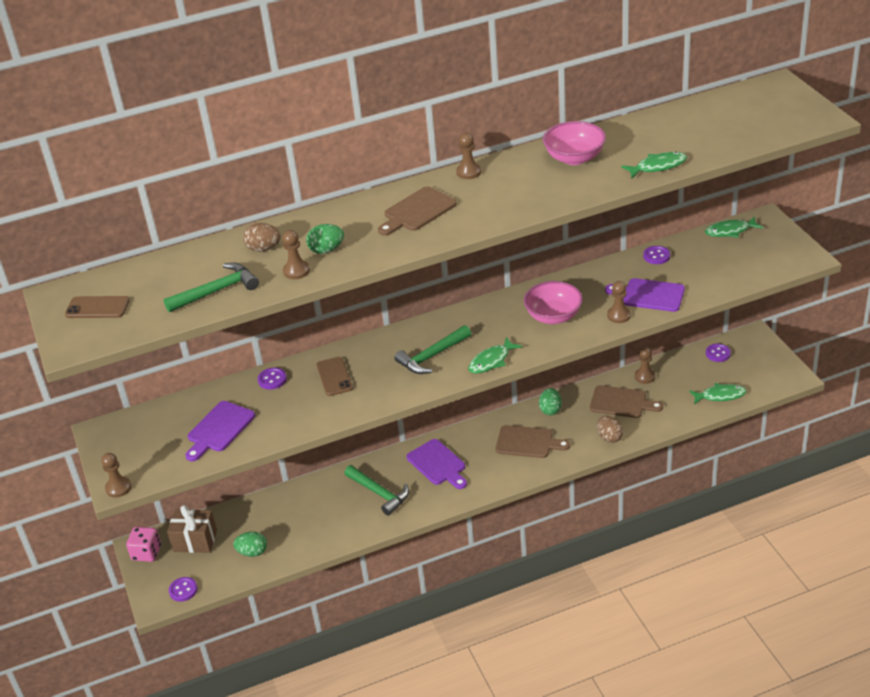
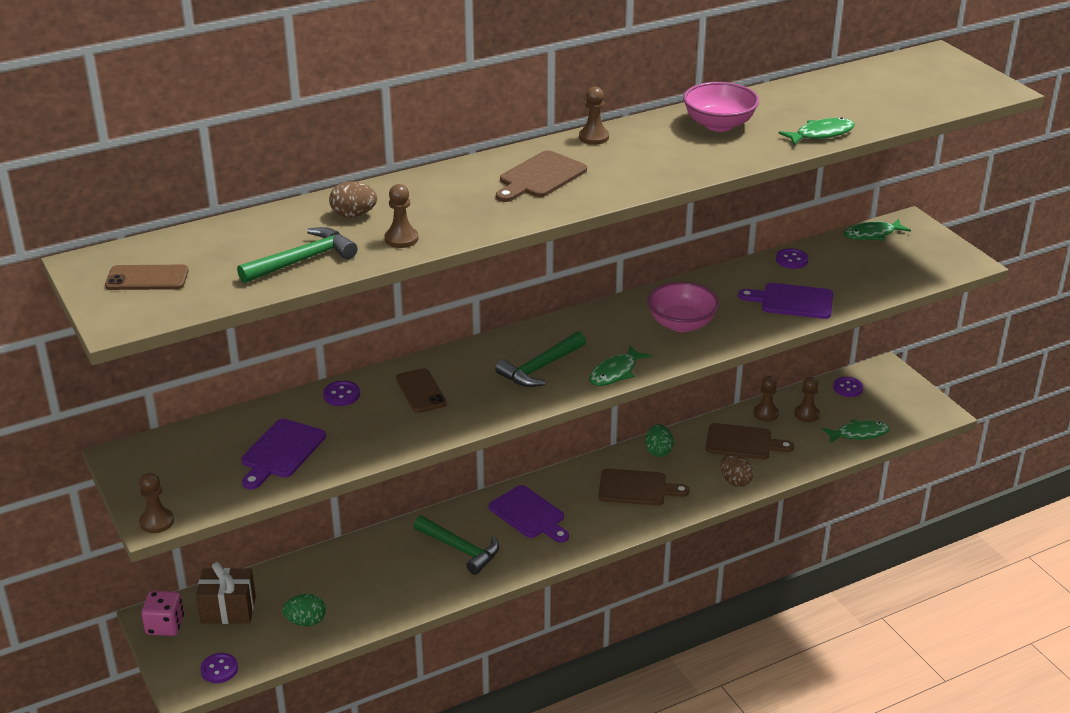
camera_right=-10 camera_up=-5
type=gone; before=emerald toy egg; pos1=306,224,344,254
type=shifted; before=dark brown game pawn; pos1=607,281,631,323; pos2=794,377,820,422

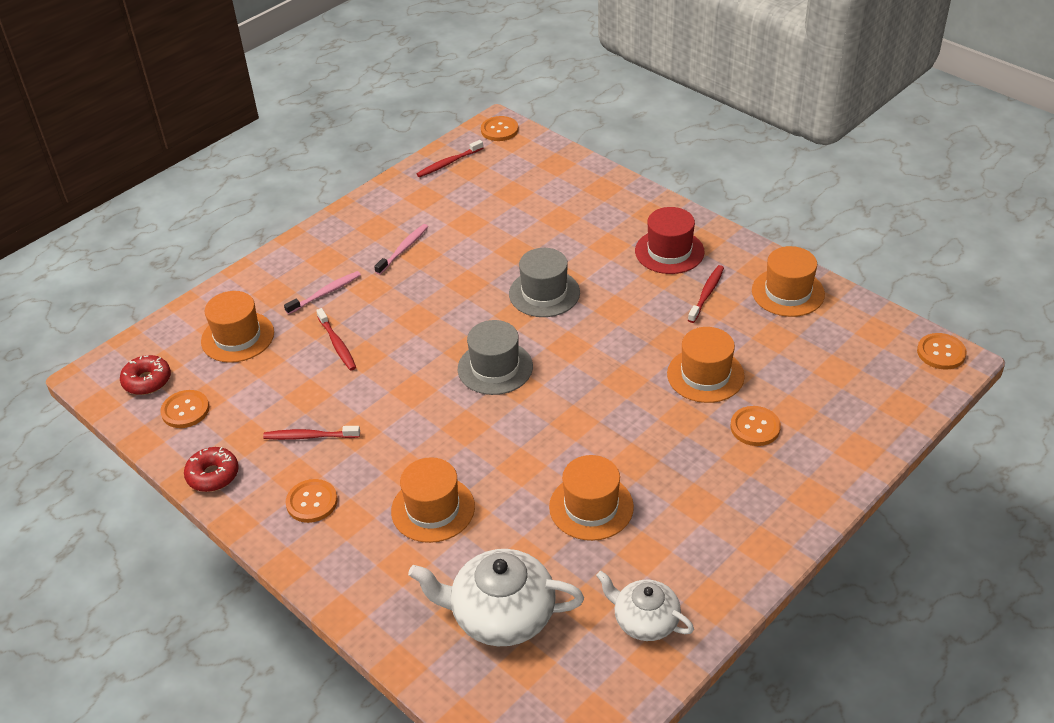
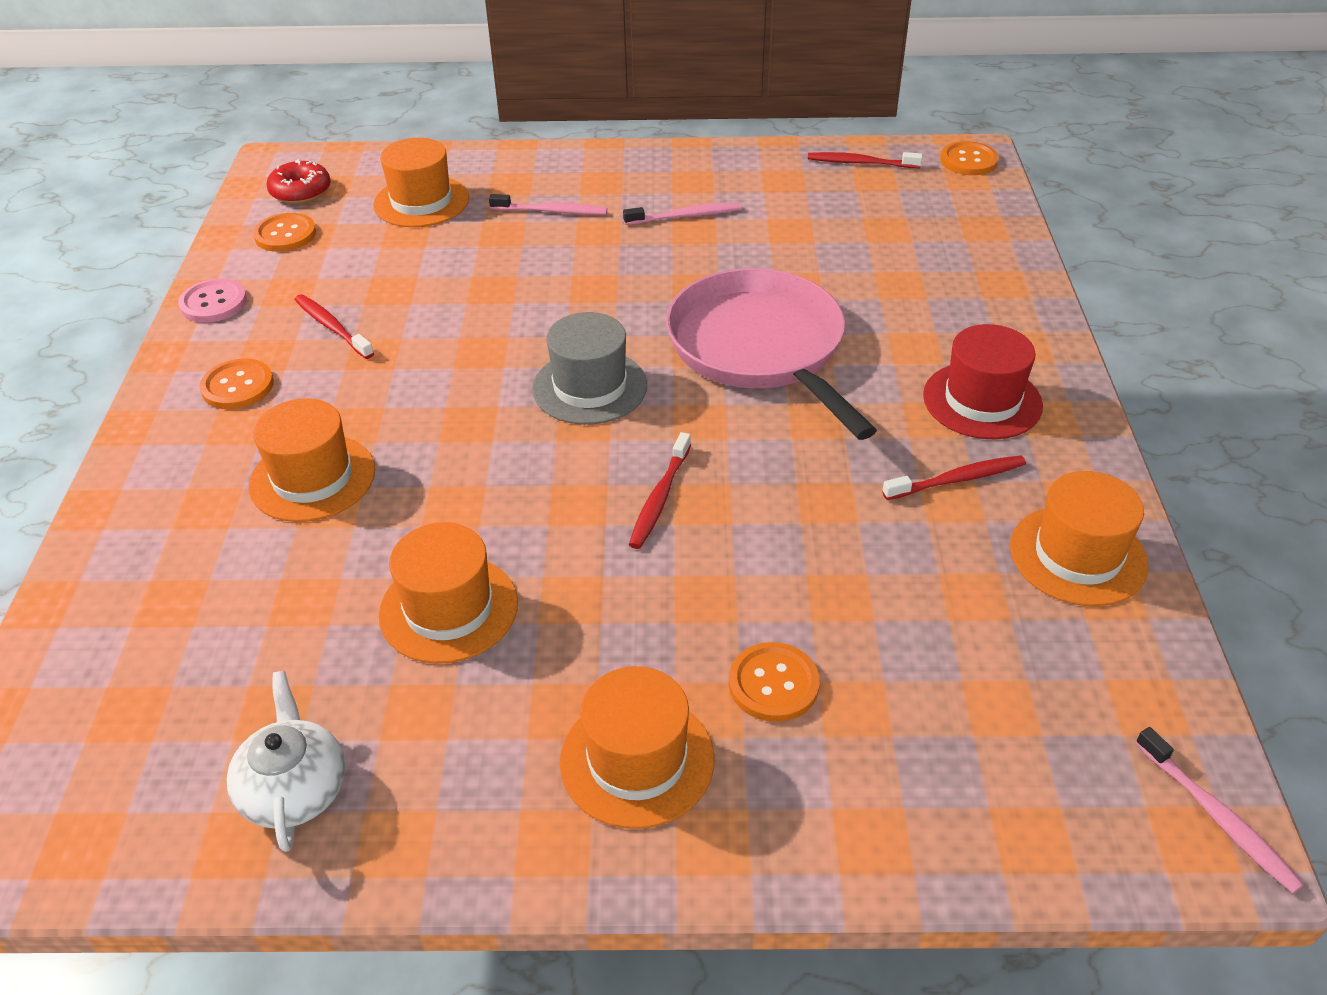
camera_right=45 camera_up=0
type=swapped; before=scarlet glazed donut; after=rosy button; pos1=184,447,239,492; pos2=178,278,247,323
type=shifted; before=scarlet tooth brush; pos1=316,308,356,371; pos2=629,432,691,549
type=gone; before=pure white tea pot; pos1=408,549,584,646
type=swapped; before=gray hat; after=rosy frying pan; pos1=509,248,580,317; pos2=666,268,877,440
type=shifted; before=orange-coloured hat; pos1=667,327,745,403; pos2=560,666,715,829
type=swapped; before=orange-coloured button; after=rosy tooth brush; pos1=917,333,967,370; pos2=1135,727,1304,893

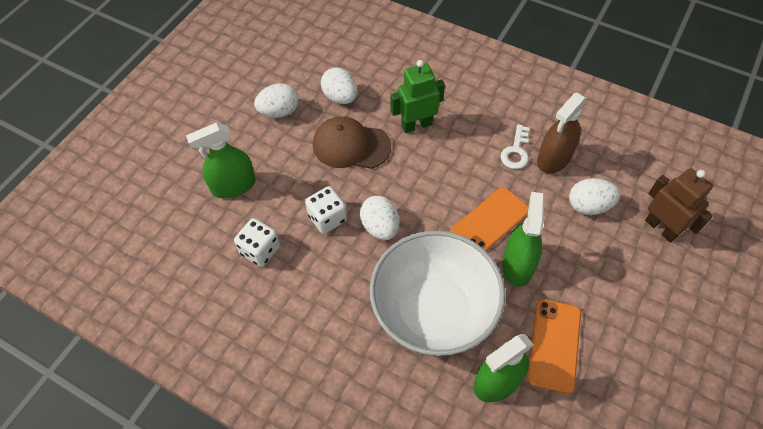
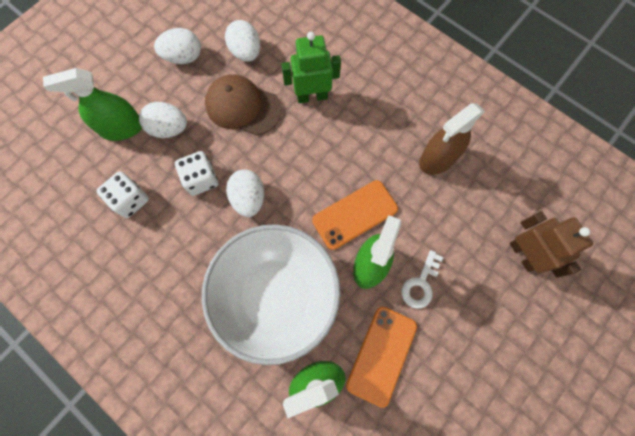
camera_right=10 camera_up=15
type=shifted; before=pure white latchkey; pos1=501,124,530,169; pos2=402,250,443,309
type=shifted; before=pure white toy egg; pos1=569,178,620,215; pos2=139,102,187,138

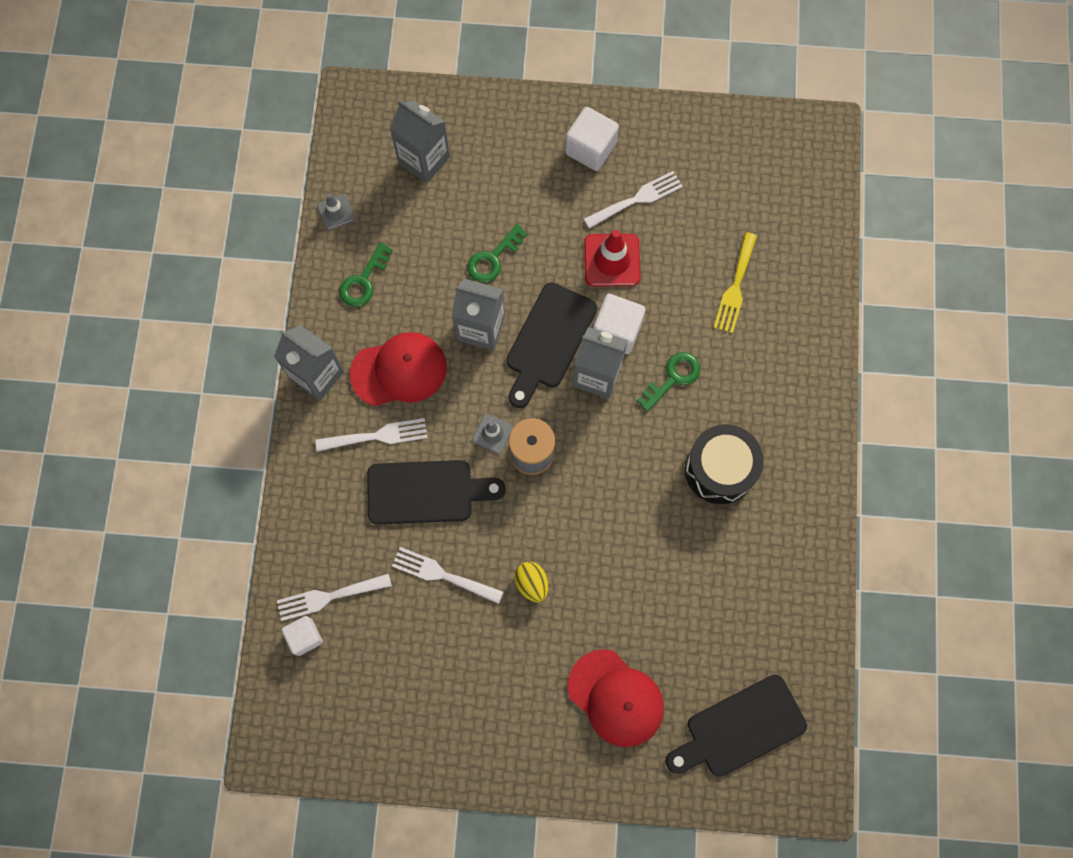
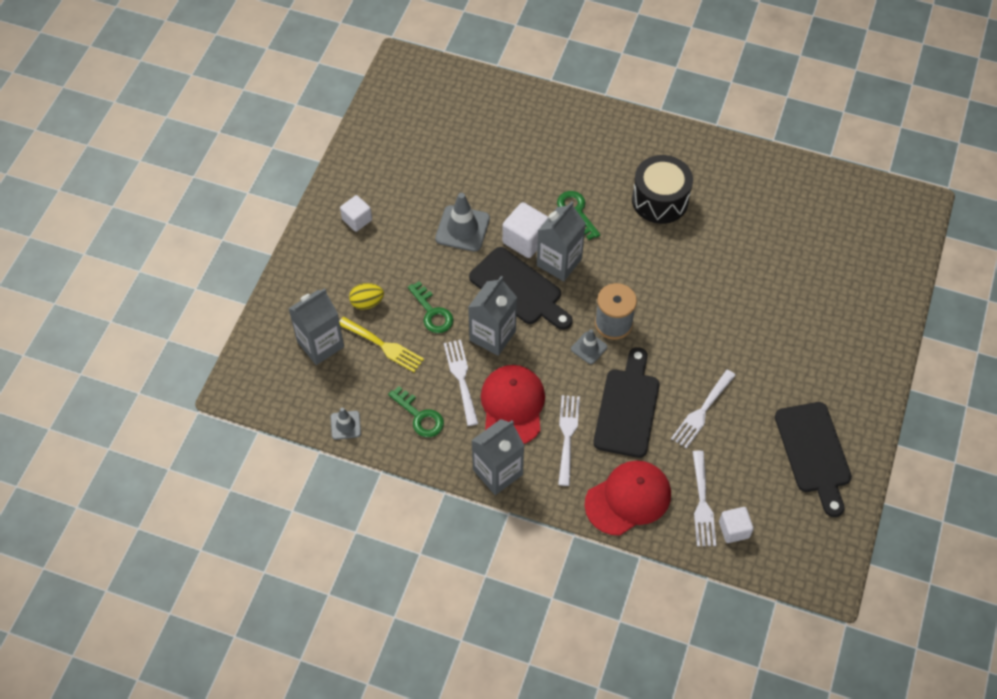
camera_right=-75 camera_up=-15
type=shifted; before=bright yellow toy egg; pos1=514,562,549,602; pos2=349,283,384,310
type=scaled; before=pure white block; pos1=565,107,619,171; pos2=340,195,372,232; scale=0.66
type=shifted; before=scarlet peaked cap; pos1=567,649,664,747; pos2=585,460,671,536
type=shifted; before=pure white dinner fork; pos1=584,171,683,229; pos2=444,340,479,426
type=repainted; before=scarlet traffic cone; after=gray traffic cone; pos1=584,230,640,287; pos2=435,193,490,252
type=shifted; before=black bread board; pos1=666,675,807,777; pos2=775,402,852,517
type=shifted; before=bright yellow dinner fork; pos1=714,232,757,333; pos2=339,317,424,372

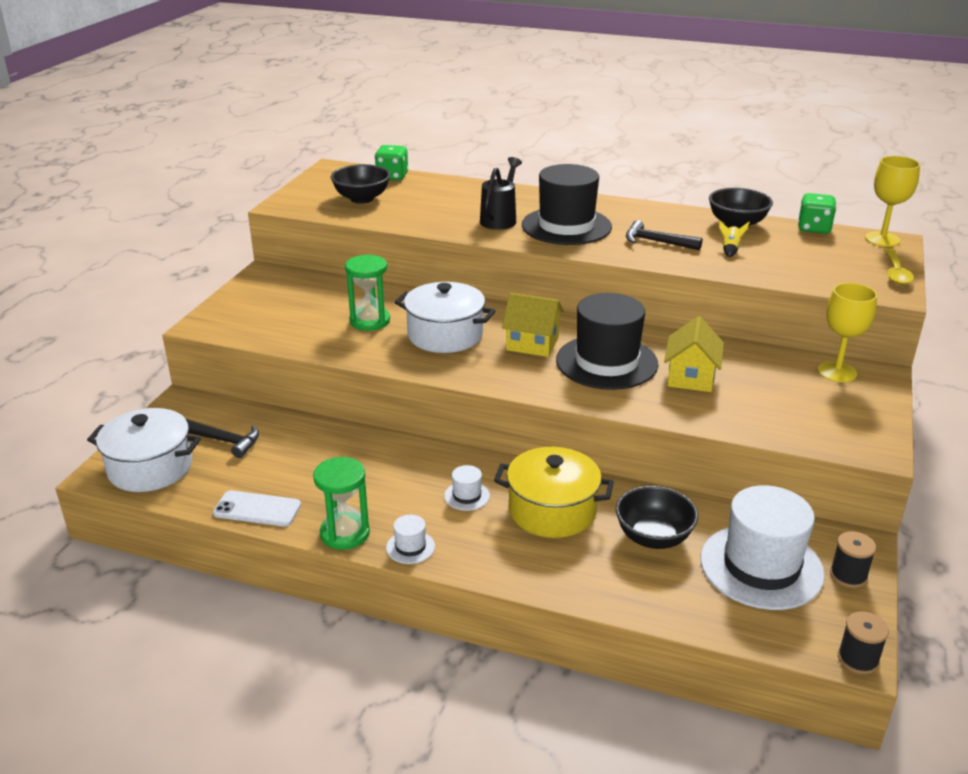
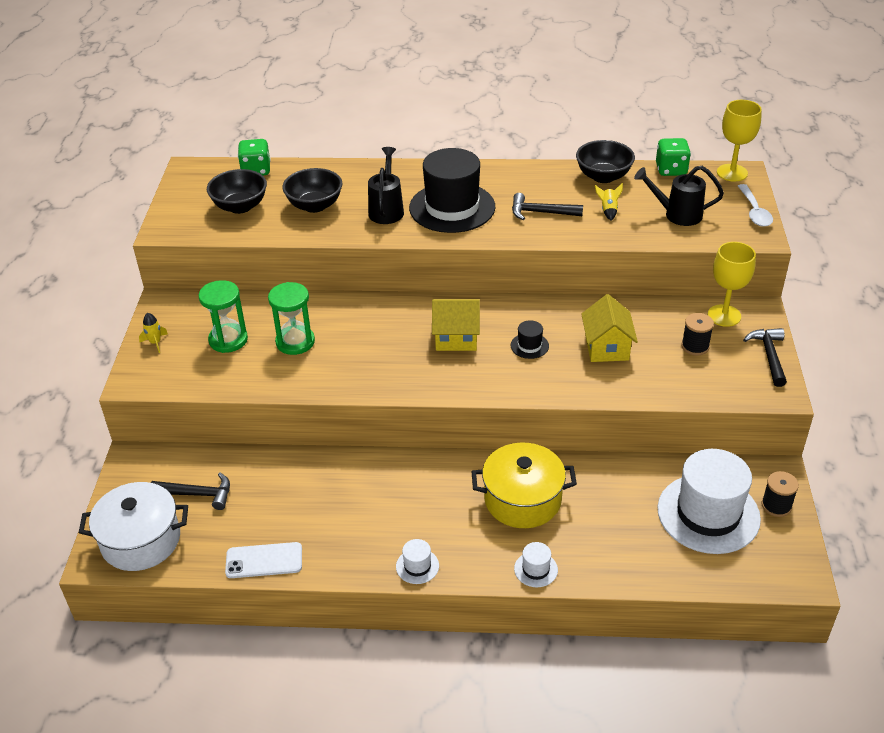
camera_right=-15 camera_up=10
type=shifted; before=emerald sandglass; pos1=313,457,370,550; pos2=199,280,248,353
type=gone; before=pure white cooking pot; pos1=395,282,496,353
type=shifted; before=pure white hat; pos1=444,465,490,511; pos2=514,542,558,587
type=scaled; before=black hat; pos1=556,293,658,390; pos2=511,320,549,359; scale=0.41
type=shifted; before=black bowl; pos1=616,486,698,549; pos2=282,168,342,213
type=shifted; before=black bobbin; pos1=838,611,889,674; pos2=681,313,714,356
type=repainted; before=bright yellow spoon; after=pure white spoon; pos1=884,248,914,285; pos2=738,184,773,227
type=new; after=bright yellow toy rocket; pos2=139,313,168,353
type=new; after=black watering pot; pos2=634,166,724,226
type=new; after=black carpenter's hammer; pos2=743,328,787,387

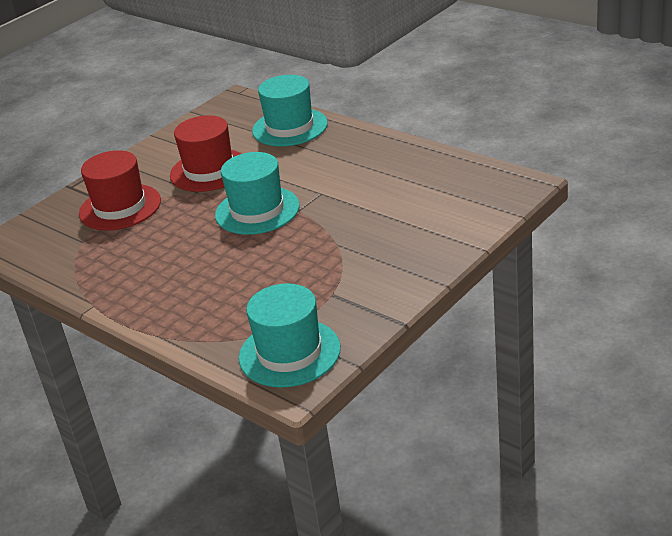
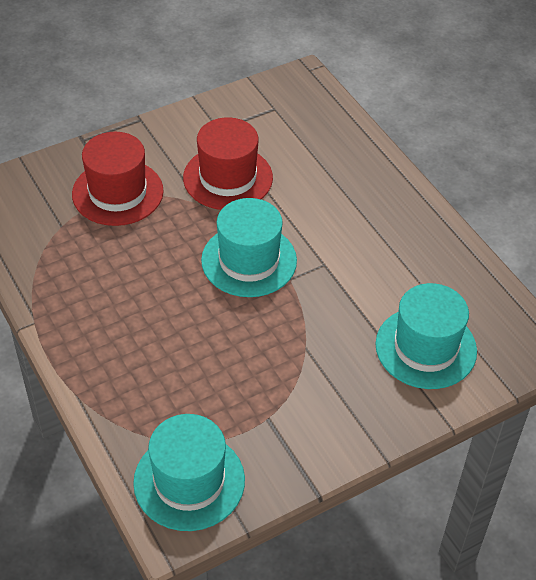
camera_right=15 camera_up=15
type=shifted; before=aqua hat; pos1=252,75,328,146; pos2=375,283,477,389

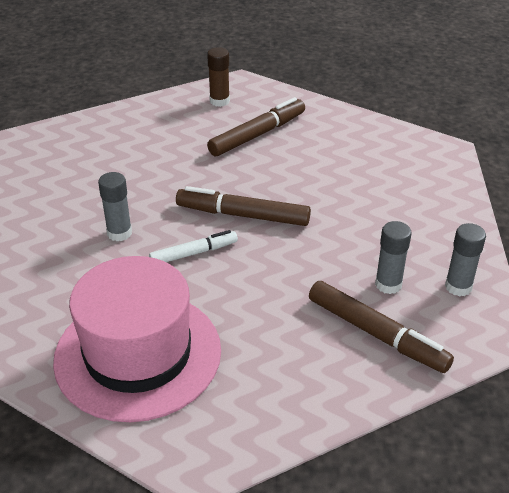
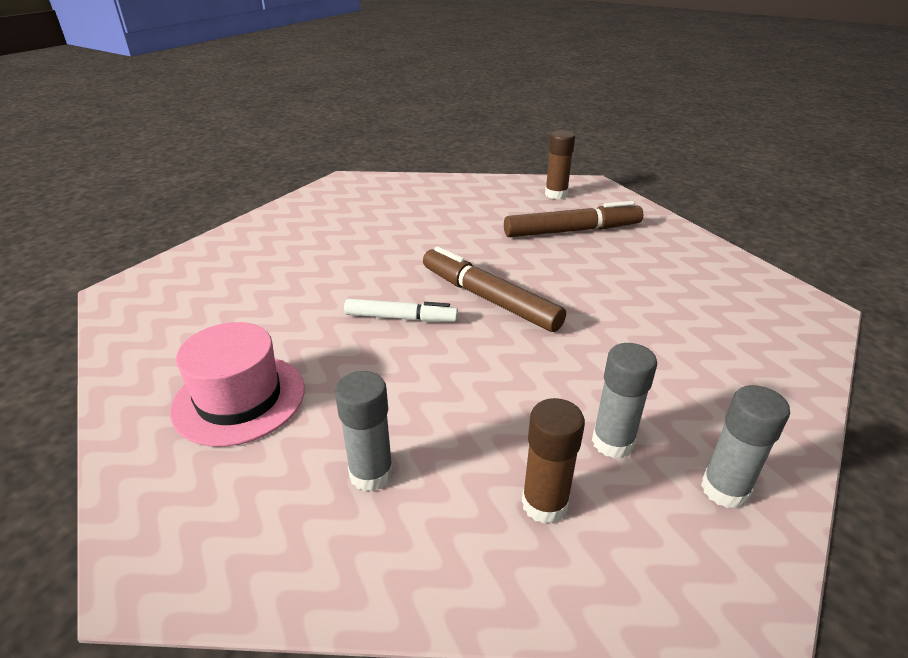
camera_right=30 camera_up=-5
type=scaled; before=rosy hat; pos1=53,256,221,422; pos2=170,322,305,447; scale=0.59
type=shifted; before=gray stick of glue; pos1=98,172,132,241; pos2=335,371,393,492
type=swapped; before=dark brown marker pen; after=dark brown stick of glue; pos1=309,281,454,373; pos2=522,398,585,524

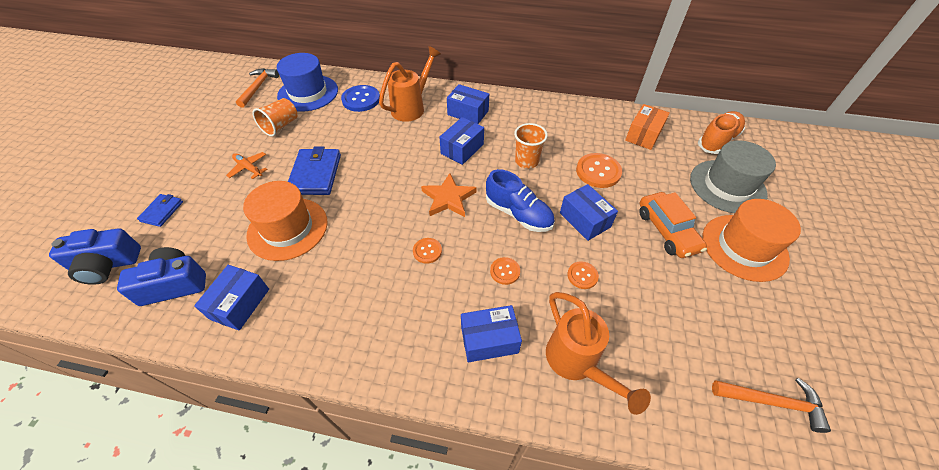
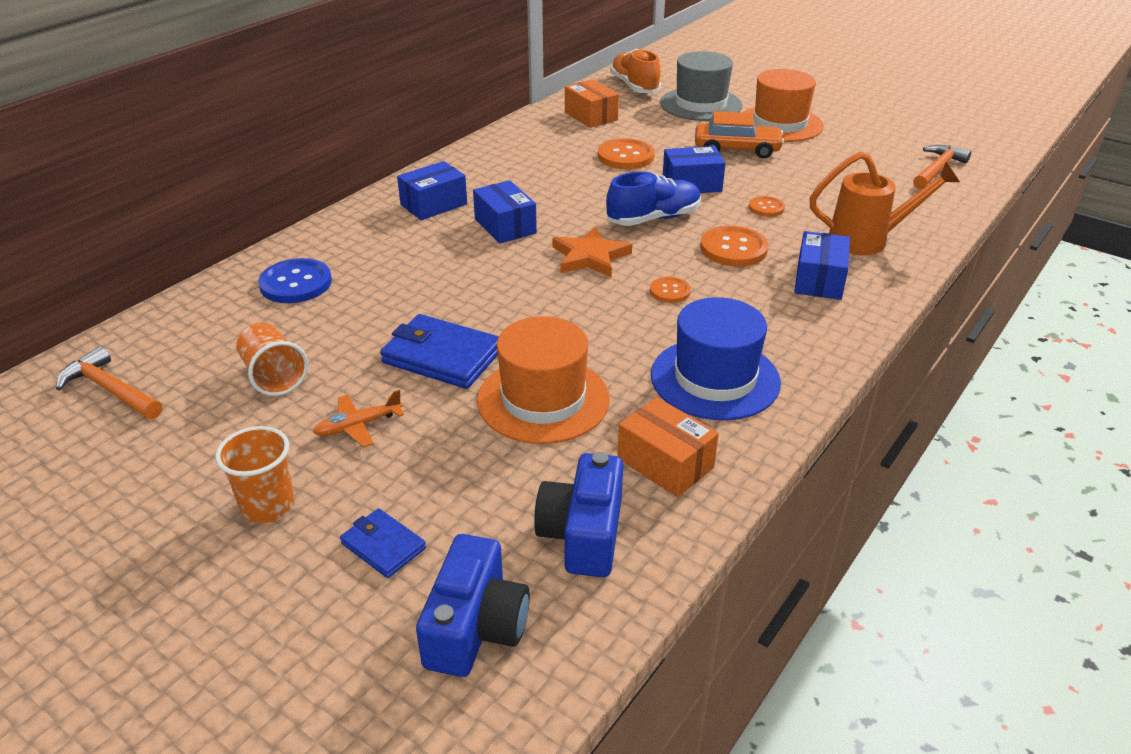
camera_right=-65 camera_up=-15
type=repainted; before=cobalt package; after=orange-coloured package; pos1=194,265,269,331; pos2=617,397,719,497
type=shifted; before=cobalt hat; pos1=277,53,338,112; pos2=651,297,781,420
type=gone; before=orange-coloured watering pot; pos1=379,46,441,122
type=scaled; before=orange-coloured button; pos1=490,257,520,285; pos2=700,226,769,267; scale=1.76
type=shifted; before=orange-coloured cup; pos1=514,123,548,169; pos2=215,426,294,523

